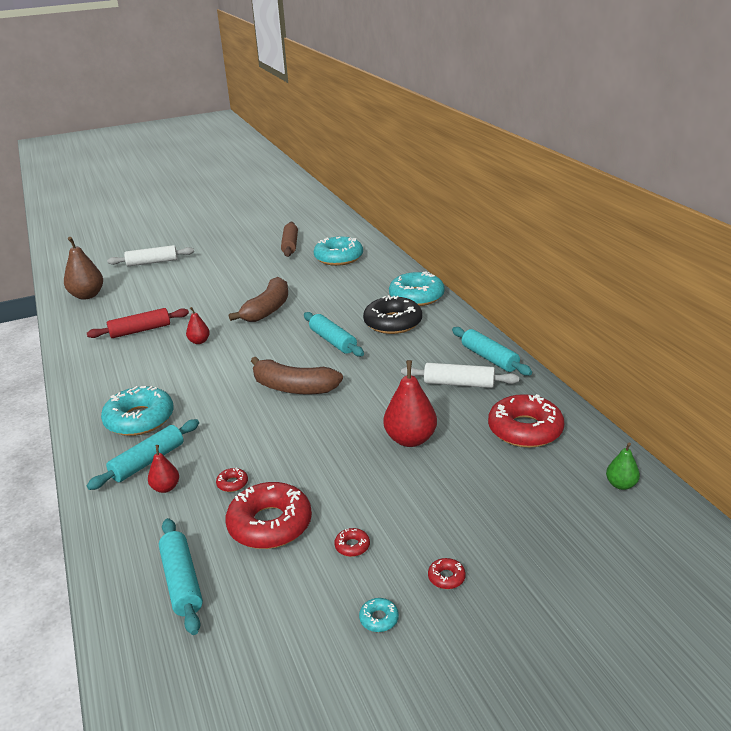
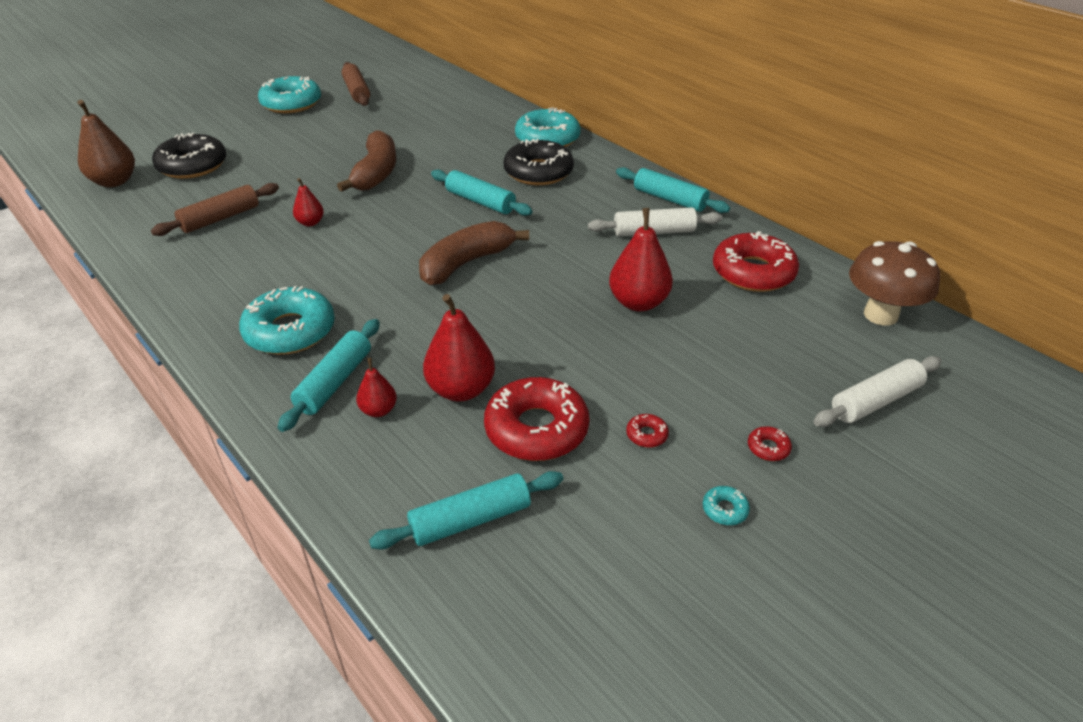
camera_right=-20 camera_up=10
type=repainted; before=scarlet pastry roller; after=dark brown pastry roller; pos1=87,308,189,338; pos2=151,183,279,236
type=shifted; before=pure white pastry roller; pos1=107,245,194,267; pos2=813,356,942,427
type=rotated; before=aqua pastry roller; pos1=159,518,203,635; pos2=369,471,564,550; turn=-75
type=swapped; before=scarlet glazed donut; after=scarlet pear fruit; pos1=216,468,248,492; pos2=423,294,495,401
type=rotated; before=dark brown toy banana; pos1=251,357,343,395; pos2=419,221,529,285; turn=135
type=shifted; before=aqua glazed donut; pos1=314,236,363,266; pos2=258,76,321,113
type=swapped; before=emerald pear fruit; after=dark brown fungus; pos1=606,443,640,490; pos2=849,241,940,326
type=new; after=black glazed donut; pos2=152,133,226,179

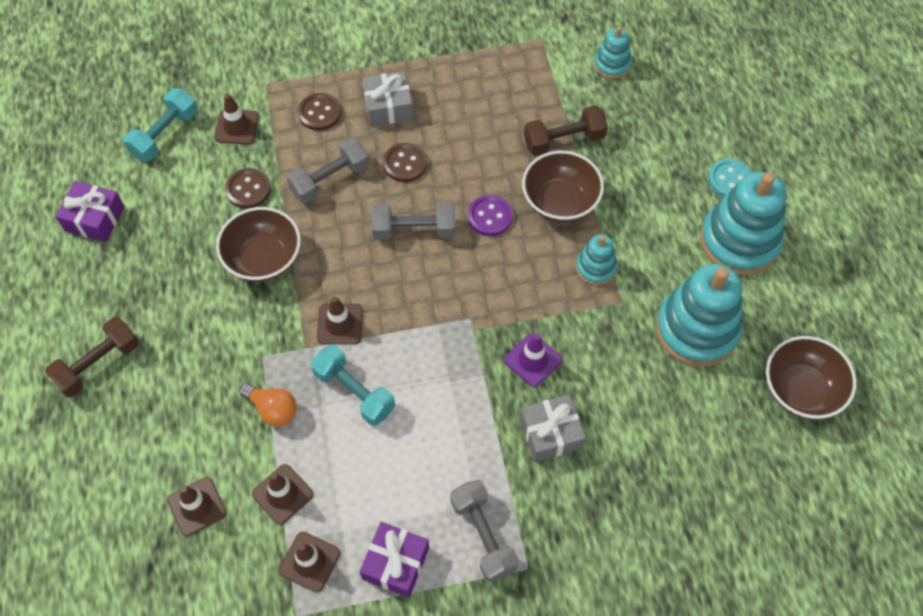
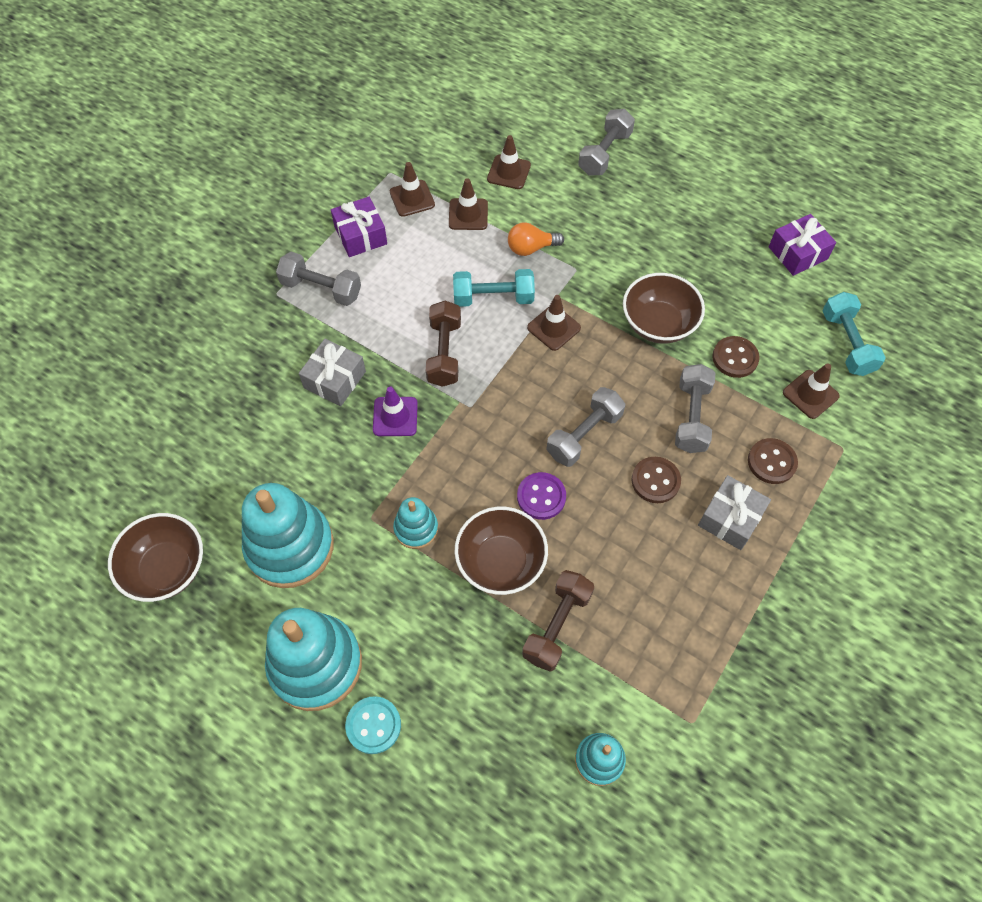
camera_right=135 camera_up=0
type=shifted; before=dark brown dumbbell; pos1=45,317,139,397; pos2=426,301,461,387
type=new; after=gray dumbbell; pos2=578,109,635,176

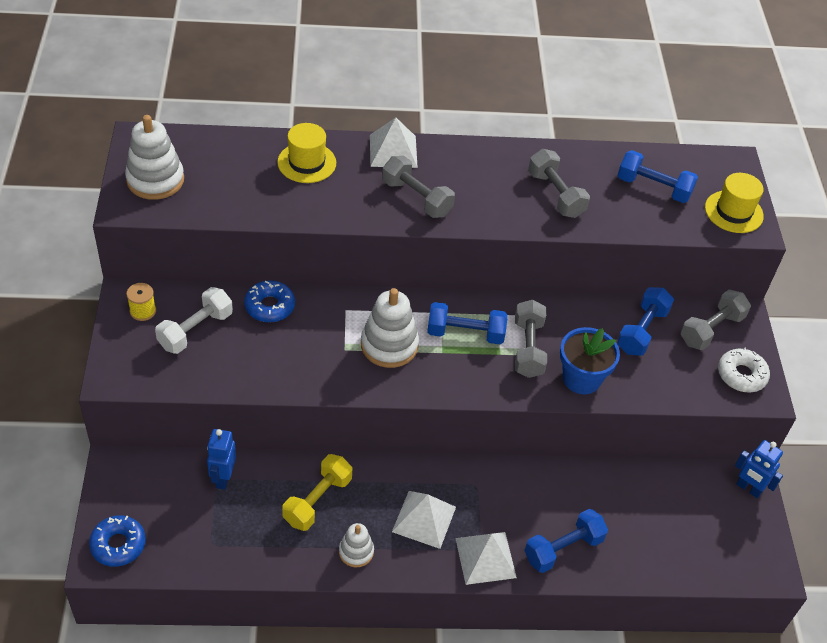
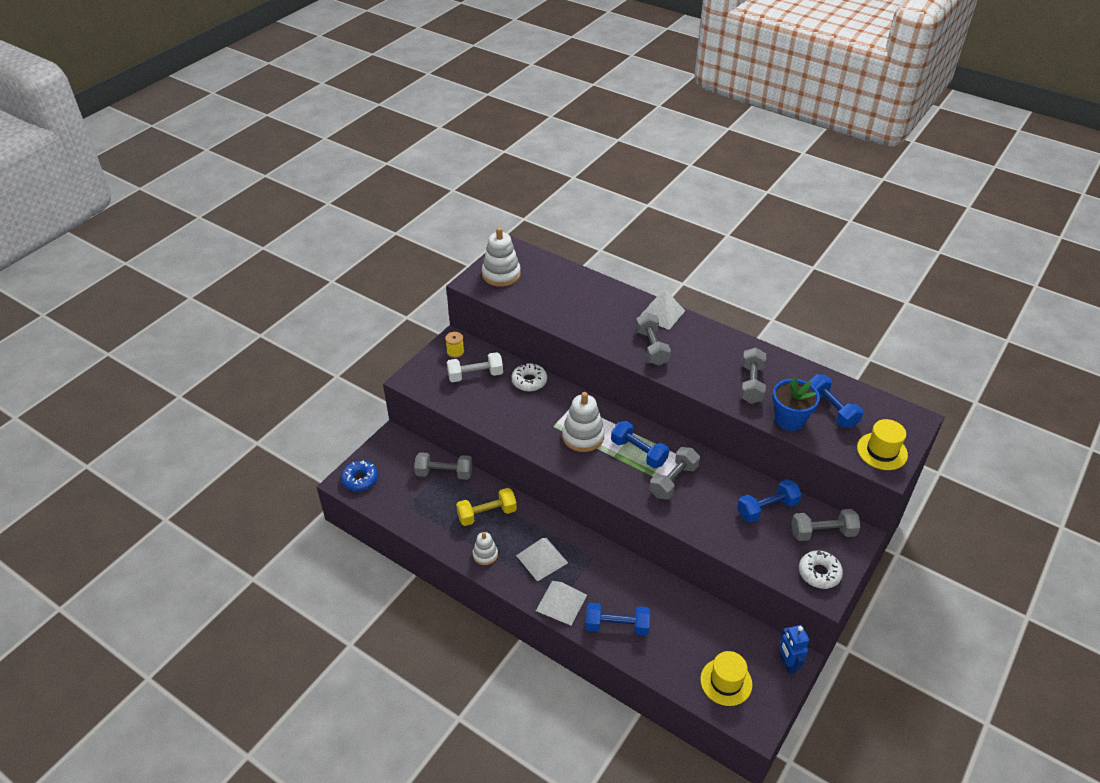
camera_right=40 camera_up=-5
type=swapped; before=cobalt robot figure; after=gray dumbbell; pos1=207,429,236,490; pos2=414,452,472,480
type=repainted; before=cobalt glazed donut; after=pure white glazed donut; pos1=244,281,295,323; pos2=512,363,547,391
type=shifted; before=bright yellow hat; pos1=277,123,336,183; pos2=700,651,752,706
type=shifted; before=cobalt flower pot; pos1=560,327,620,394; pos2=772,378,820,431

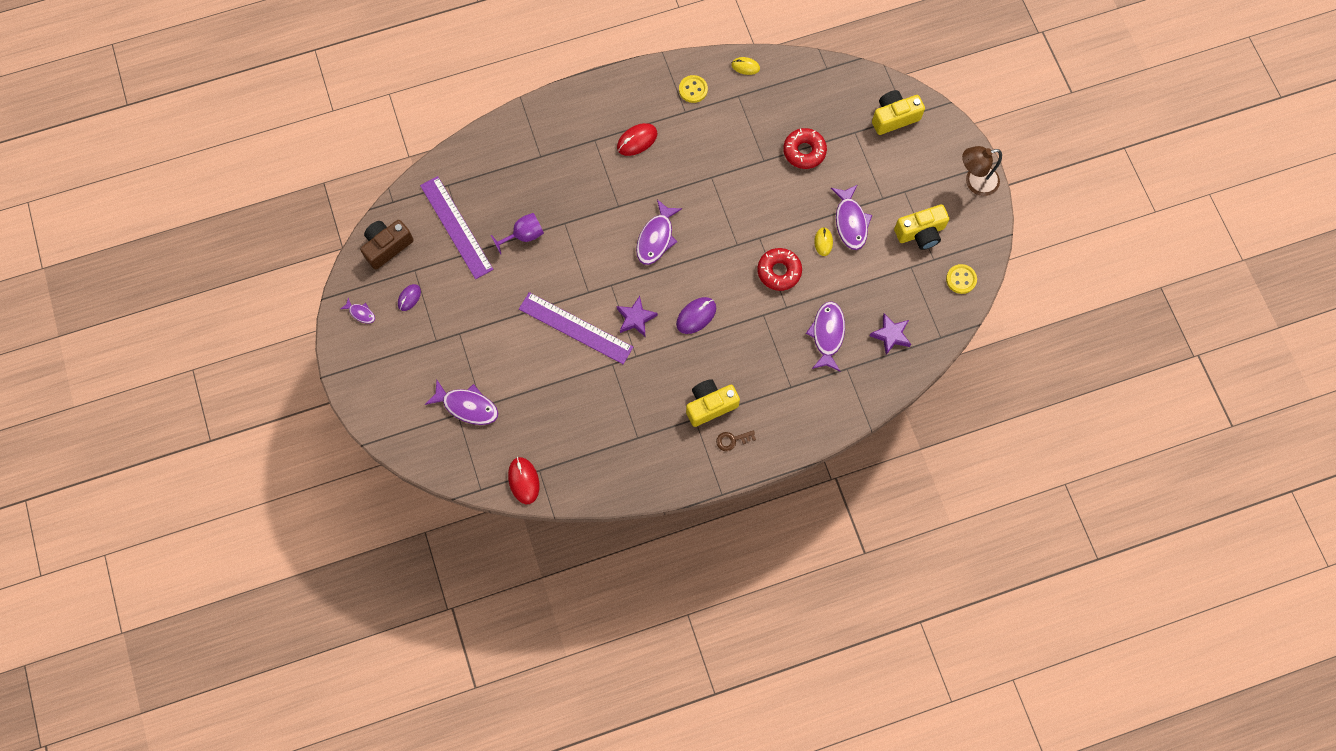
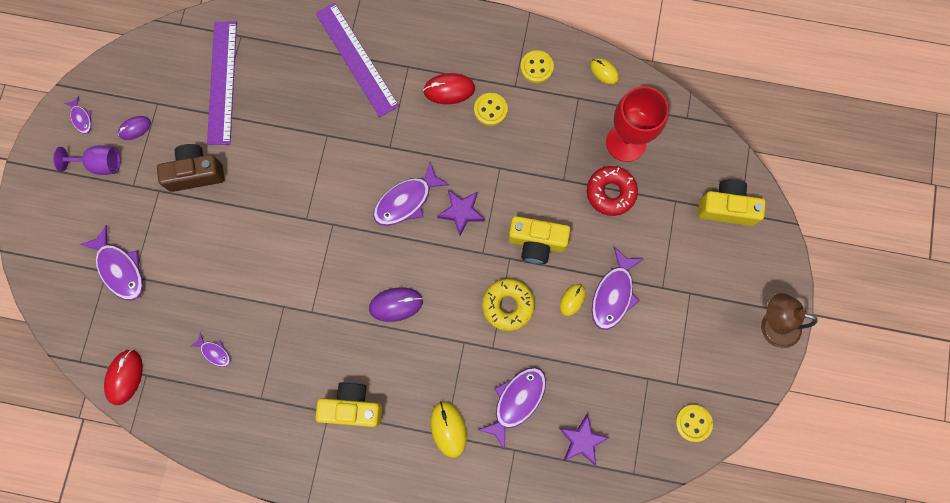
camera_right=30 camera_up=5
type=shifted; before=dark brown compact camera; pos1=360,220,414,270; pos2=157,144,224,192
type=shifted; before=violet goblet; pos1=491,213,544,254; pos2=53,145,121,175
type=shifted; before=violet straightedge; pos1=519,292,633,364; pos2=316,3,399,117
type=shifted; before=violet star shape; pos1=617,296,658,336; pos2=437,190,485,235
type=gone; before=dark brown latchkey; pos1=716,431,756,451
type=repainted; before=scarlet glazed donut; after=bright yellow glazed donut; pos1=757,248,802,291; pos2=482,279,535,331
type=shifted; before=bright yellow compact camera; pos1=894,204,949,250; pos2=508,216,570,264
type=new; after=violet fish figure; pos2=190,333,230,367
type=new; after=bright yellow mouse; pos2=430,401,467,458
type=new; after=bright yellow button; pos2=474,93,508,126
type=new; after=scarlet goblet; pos2=606,86,669,162

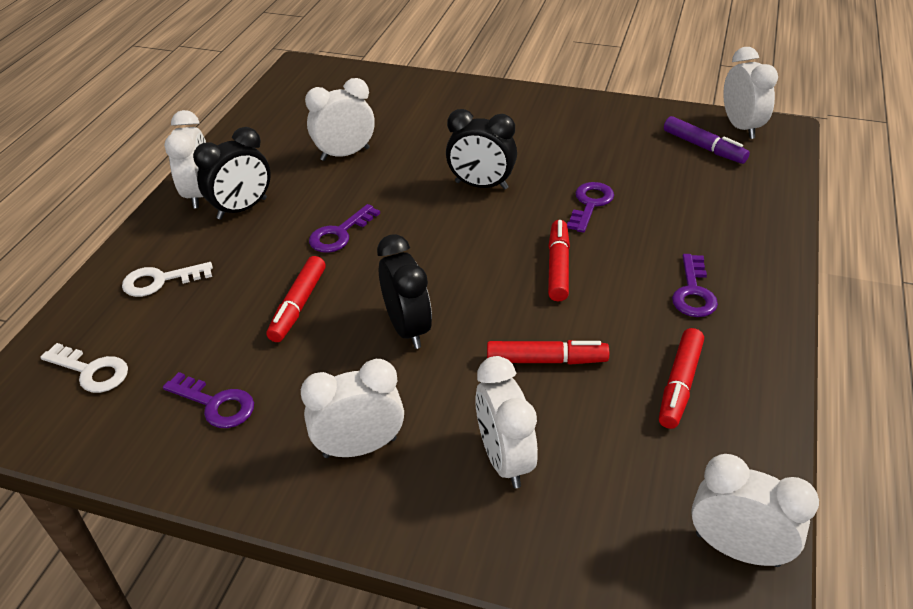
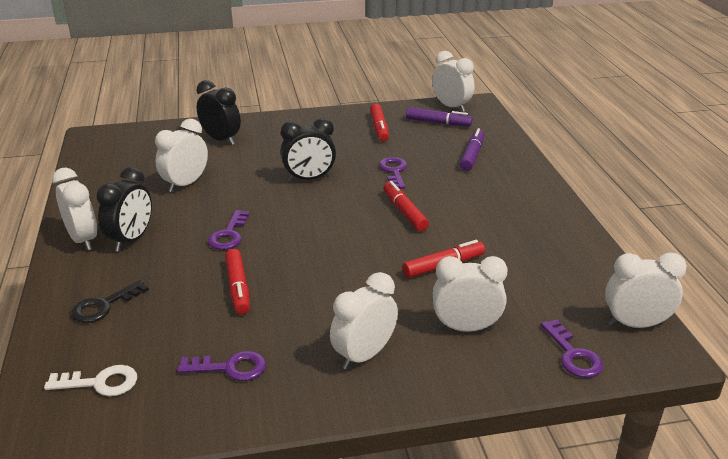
camera_right=-30 camera_up=-10
type=repainted; before=pure white latchkey; after=black latchkey; pos1=122,262,213,297; pos2=71,280,149,323
type=shifted; before=black alarm clock; pos1=377,234,432,349; pos2=196,80,241,145
type=rotated; before=pure white alarm clock; pos1=475,356,538,488; pos2=432,256,508,332; turn=135
type=shifted; before=scarlet marker pen; pos1=659,328,704,429; pos2=370,103,389,142
type=shifted; before=violet latchkey; pos1=672,254,718,317; pos2=541,319,603,378
type=new; after=violet marker pen; pos2=460,128,484,171

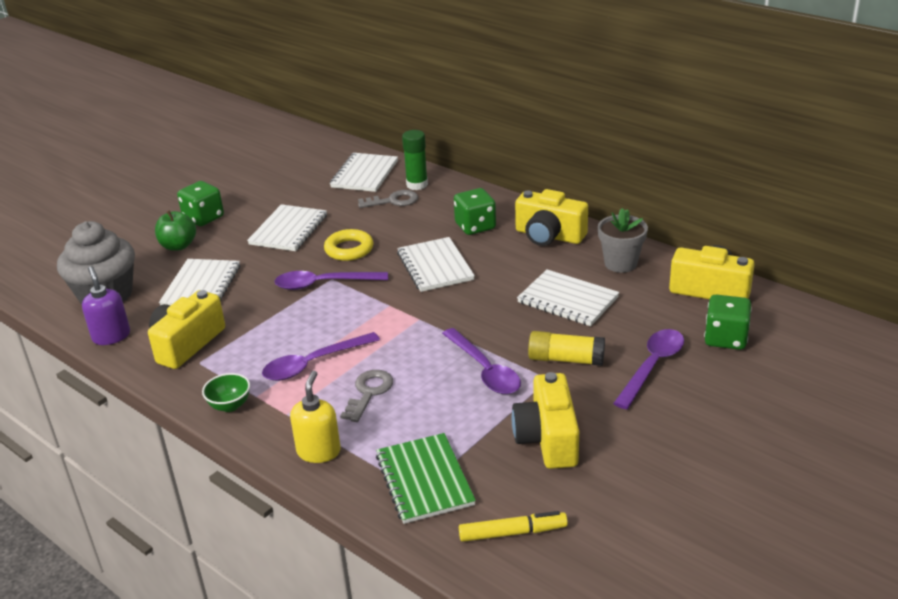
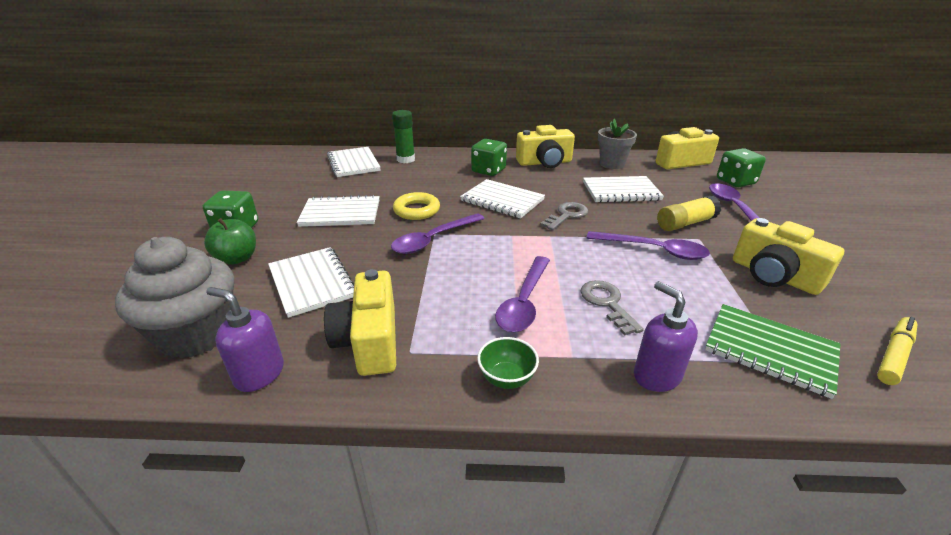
camera_right=-40 camera_up=0
type=rotated; before=pure white notepad; pos1=247,204,327,251; pos2=297,195,380,227; turn=-75
type=repainted; before=bright yellow pump bottle; after=violet pump bottle; pos1=290,371,341,463; pos2=634,281,698,392
type=shifted; before=gray latchkey; pos1=358,190,418,208; pos2=540,202,588,230

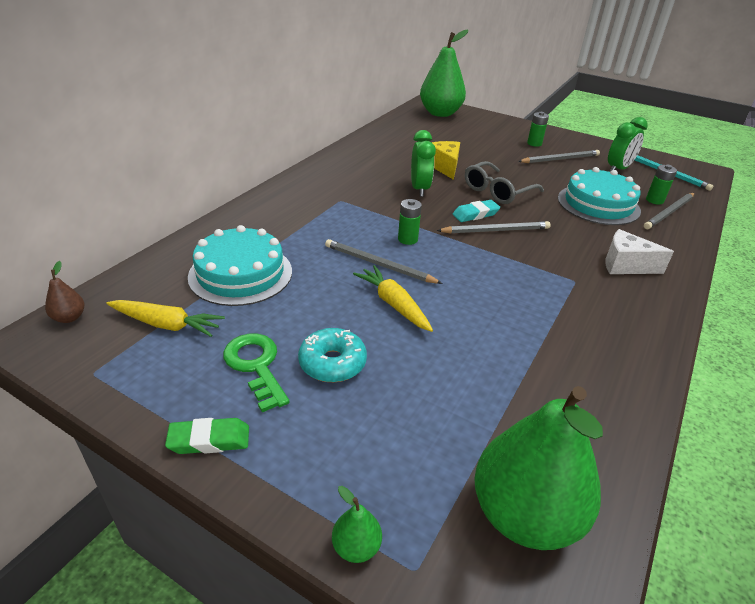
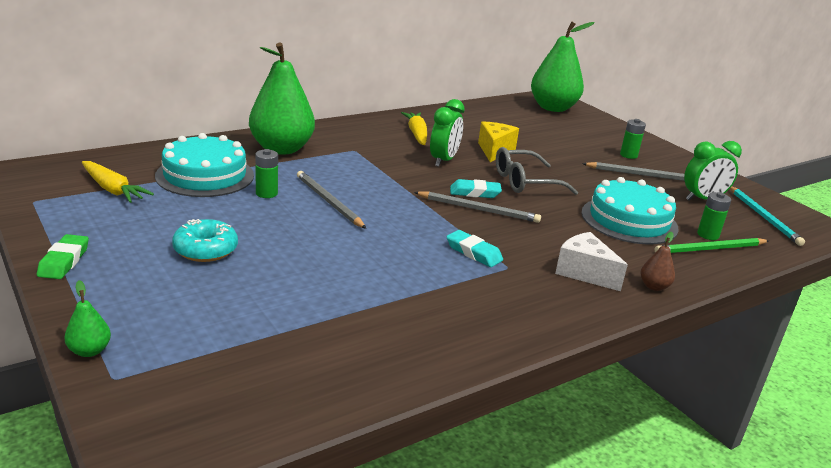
camera_right=25 camera_up=-10
type=shifted; before=dark brown pear fruit; pos1=45,261,85,323; pos2=640,232,675,291
type=rotated; before=emerald pencil eraser; pos1=165,418,249,454; pos2=37,234,89,279; turn=75
type=gone; before=emerald latchkey; pos1=223,334,290,412
type=shifted; before=bright yellow toy carrot; pos1=353,265,433,332; pos2=401,112,427,145
type=shifted; before=emerald power cell; pos1=398,199,422,245; pos2=255,149,278,198
type=shifted; before=emerald pear fruit; pos1=474,386,603,550; pos2=249,43,315,154
type=repainted; before=gray pencil; after=emerald pencil; pos1=644,193,695,229; pos2=655,238,769,253
type=new; after=aqua pencil eraser; pos2=446,230,503,267

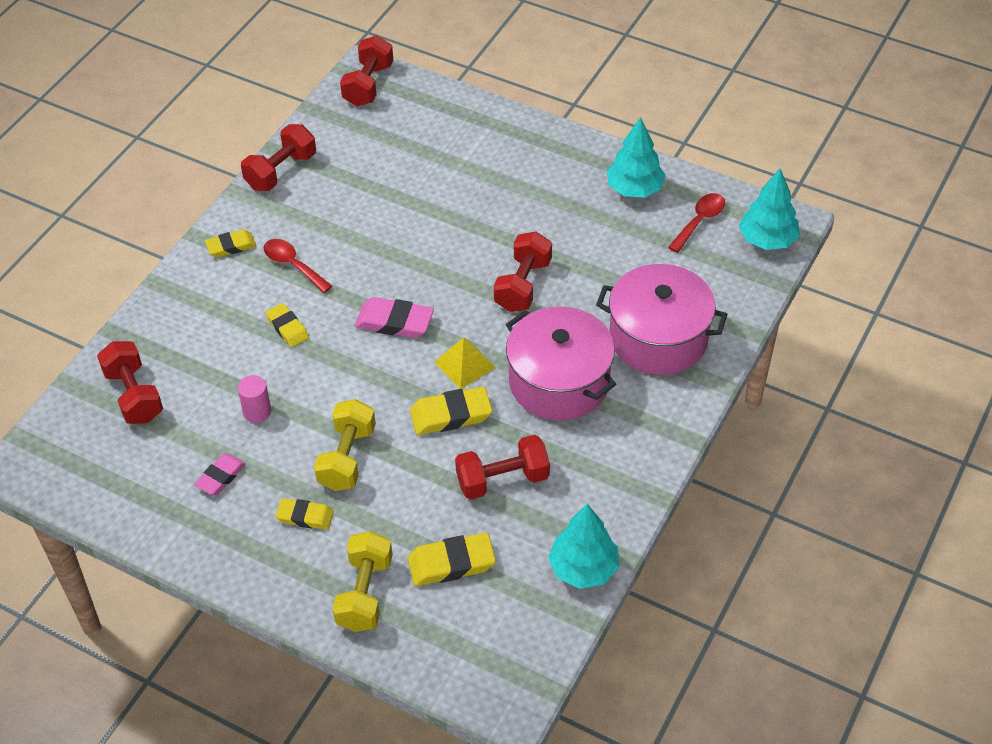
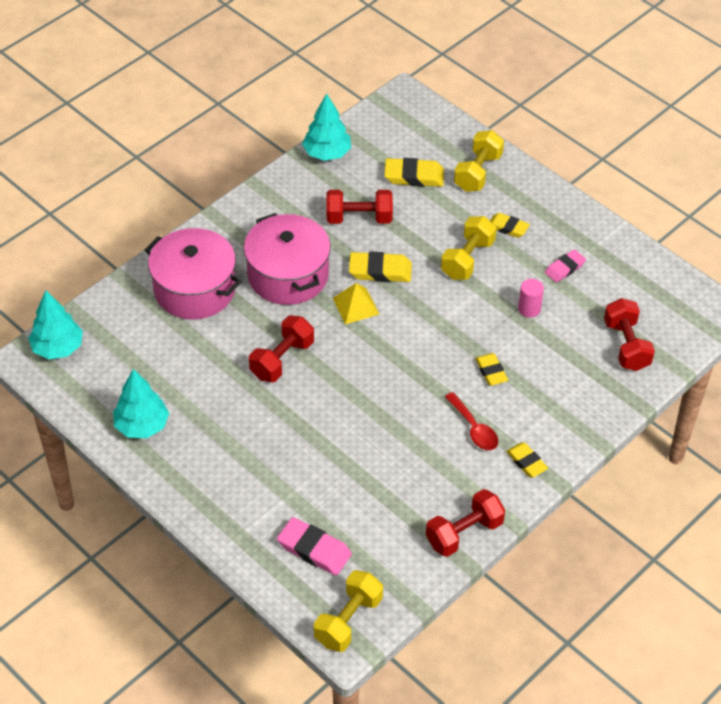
camera_right=-165 camera_up=0
type=rotated; before=bright yellow pencil eraser; pos1=205,229,256,257; pos2=506,442,548,477; turn=60
type=repainted; before=scarlet dumbbell; after=bright yellow dumbbell; pos1=340,36,393,106; pos2=314,570,383,652
type=shifted; before=rosy pencil eraser; pos1=355,297,434,338; pos2=277,517,352,576
type=gone; before=scarlet spoon; pos1=668,193,725,253

